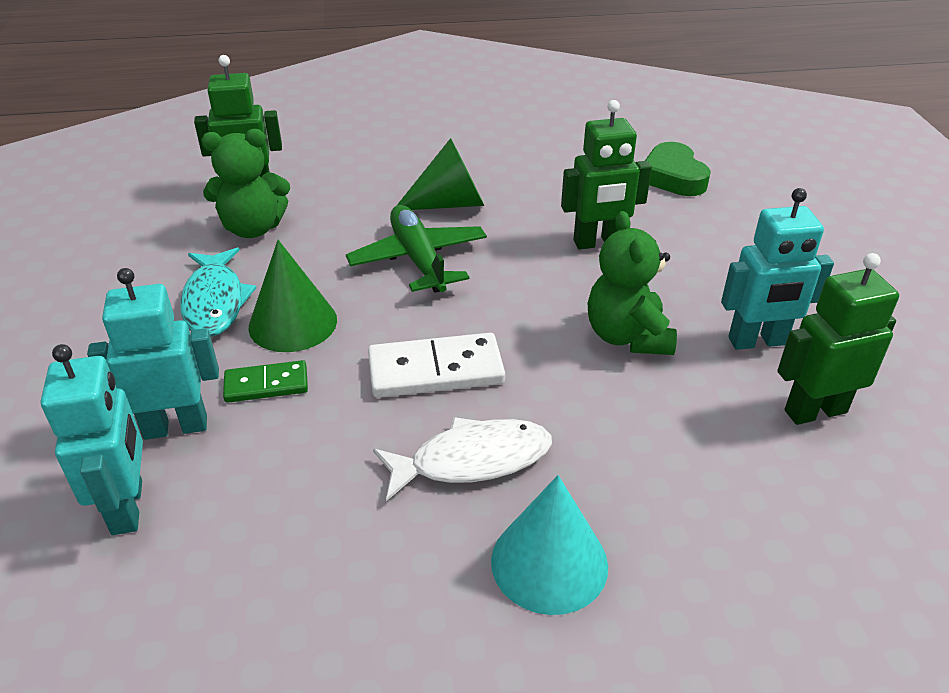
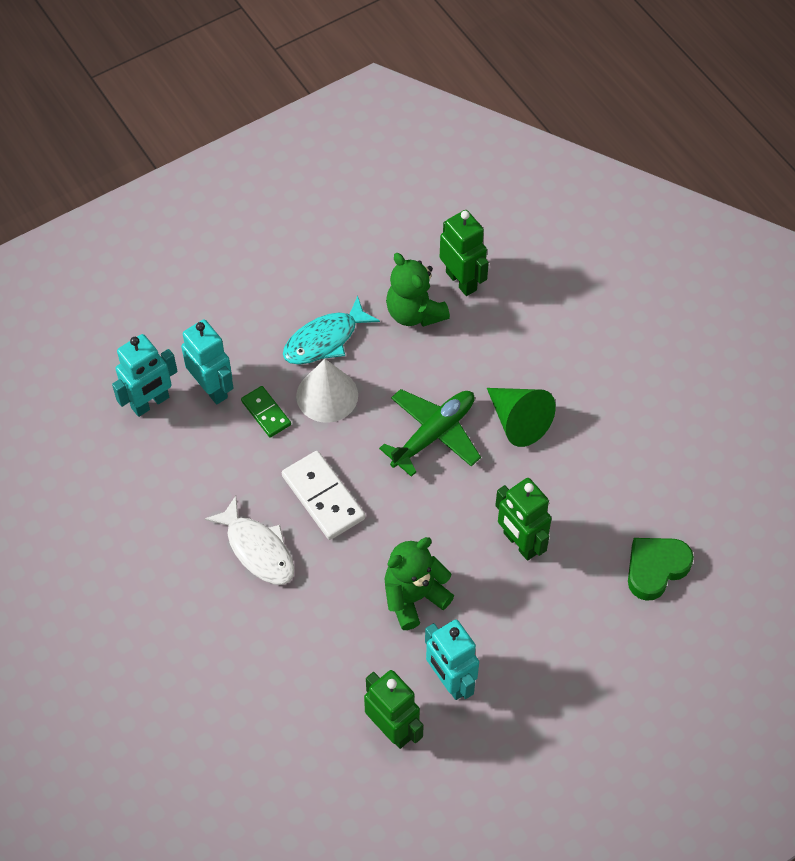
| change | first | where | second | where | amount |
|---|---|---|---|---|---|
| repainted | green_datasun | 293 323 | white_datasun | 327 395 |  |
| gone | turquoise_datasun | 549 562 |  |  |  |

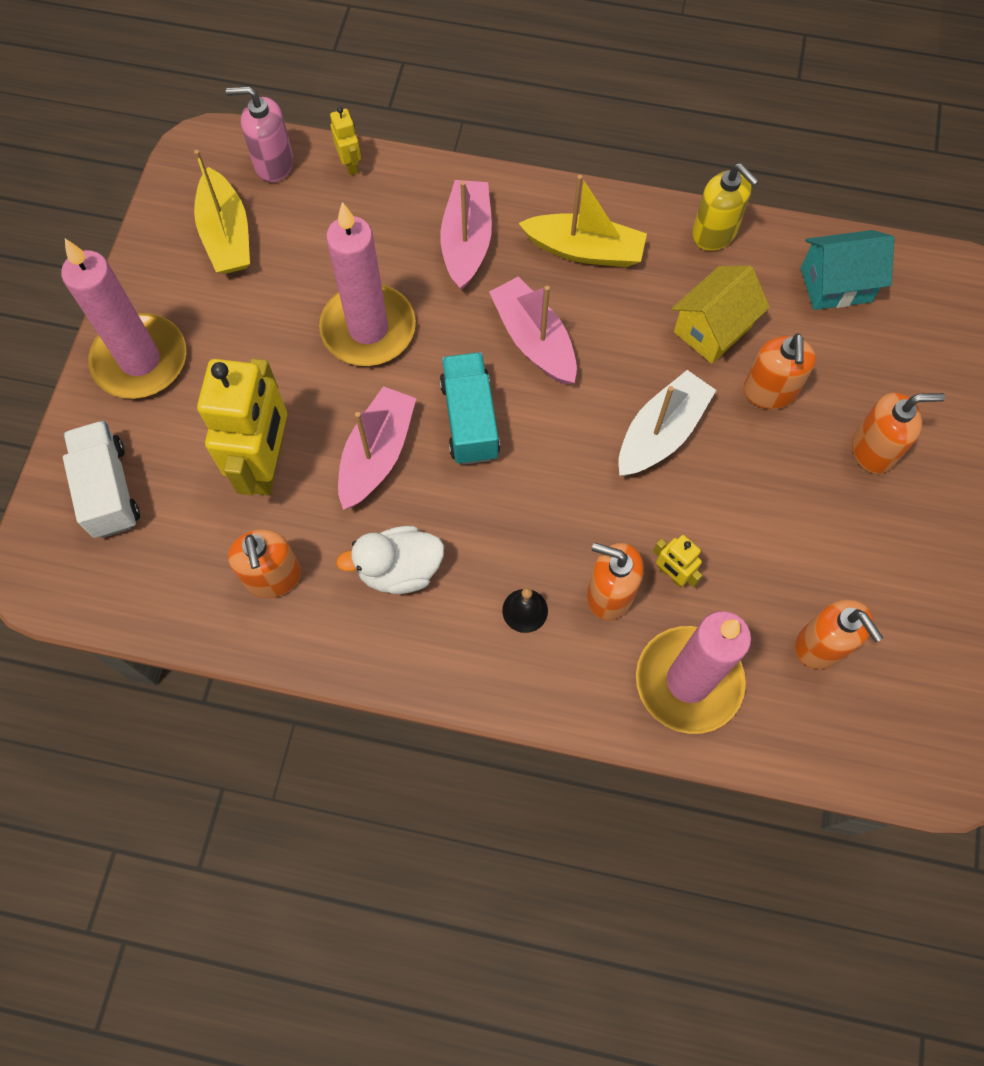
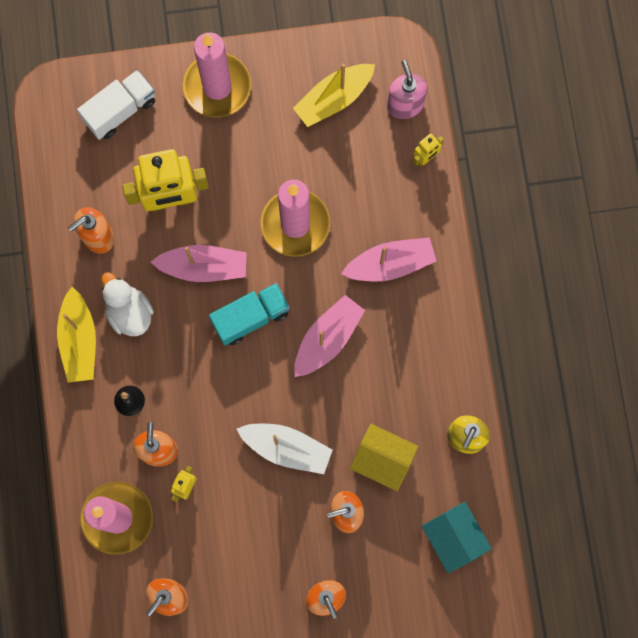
| change | first | where | second | where | amount |
|---|---|---|---|---|---|
| shifted | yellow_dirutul | 584 250 |  | 79 340 |  |

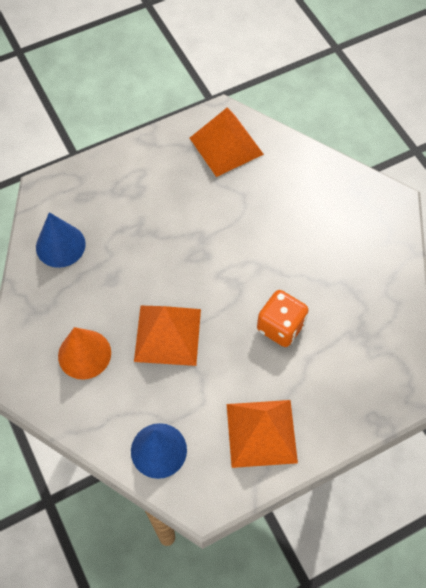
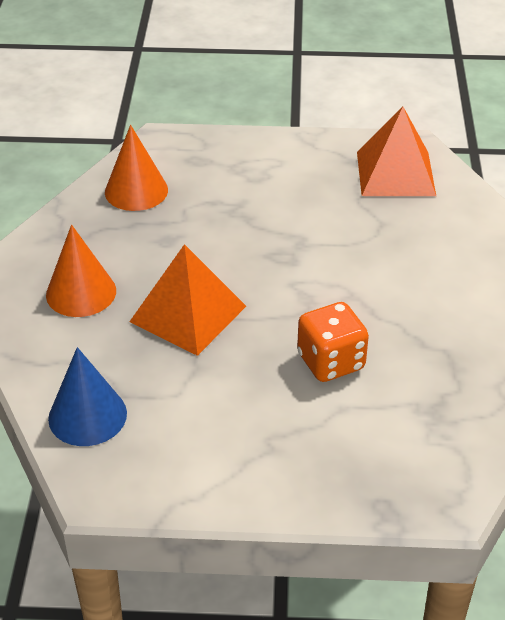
| change | first | where | second | where | amount |
|---|---|---|---|---|---|
| repainted | blue_datasun | 60 245 | orange_datasun | 136 191 |  |
| gone | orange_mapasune | 261 433 |  |  |  |

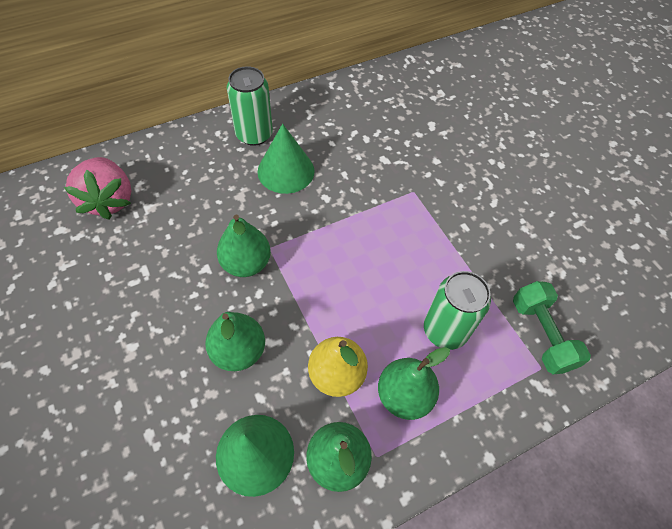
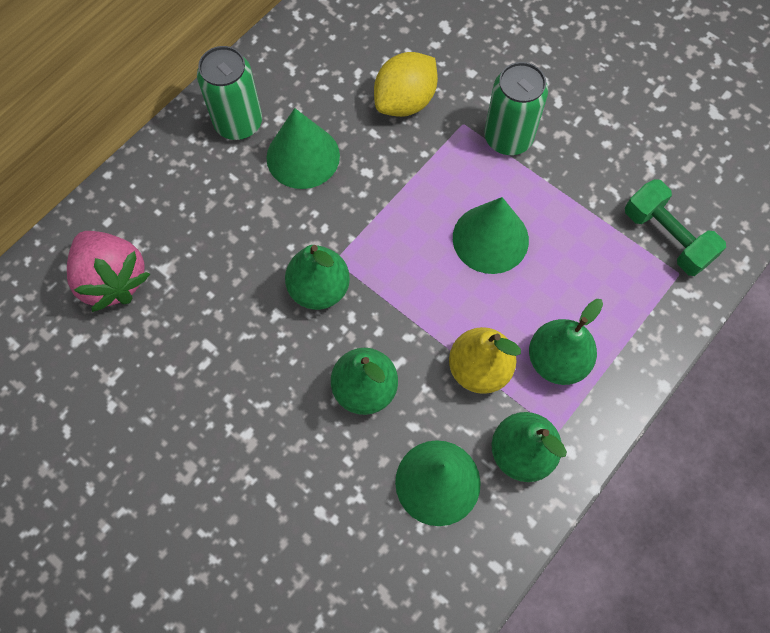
| change | first | where | second | where | amount |
|---|---|---|---|---|---|
| shifted | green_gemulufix | 445 330 |  | 508 138 |  |
| new |  |  | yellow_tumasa | 405 101 |  |
| new |  |  | green_datasun | 490 238 |  |

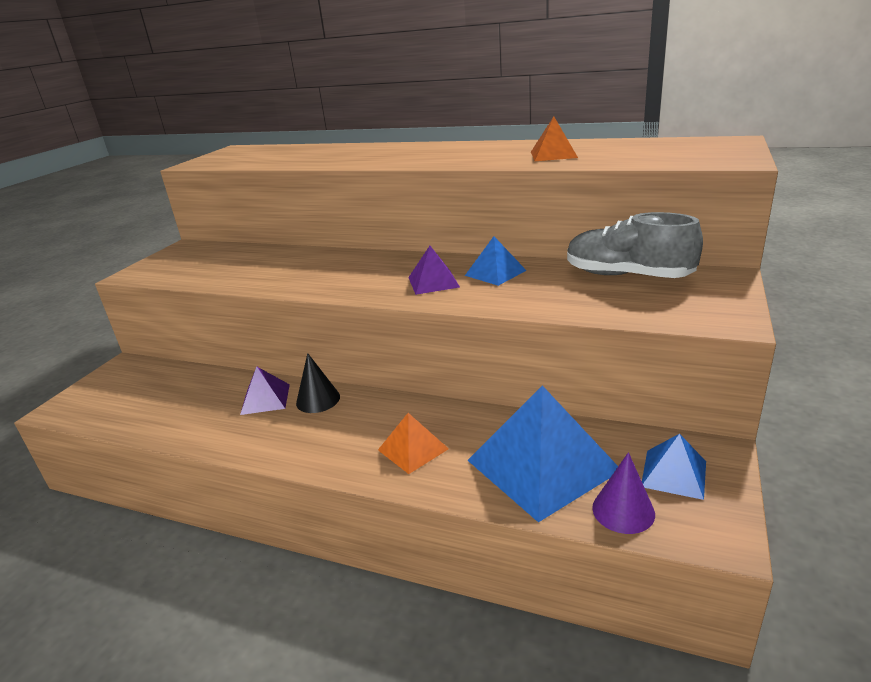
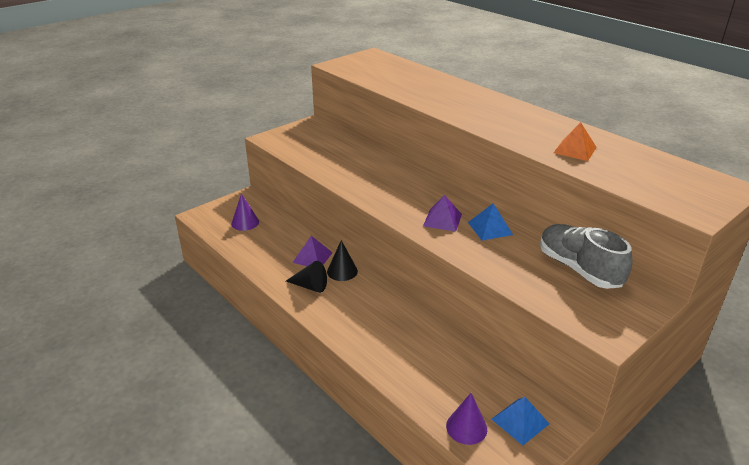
| change | first | where | second | where | amount |
|---|---|---|---|---|---|
| gone | blue_mapasune | 542 465 |  |  |  |
| gone | orange_mapasune | 413 449 |  |  |  |
| new |  |  | purple_datasun | 245 222 |  |
| new |  |  | black_datasun | 310 286 |  |

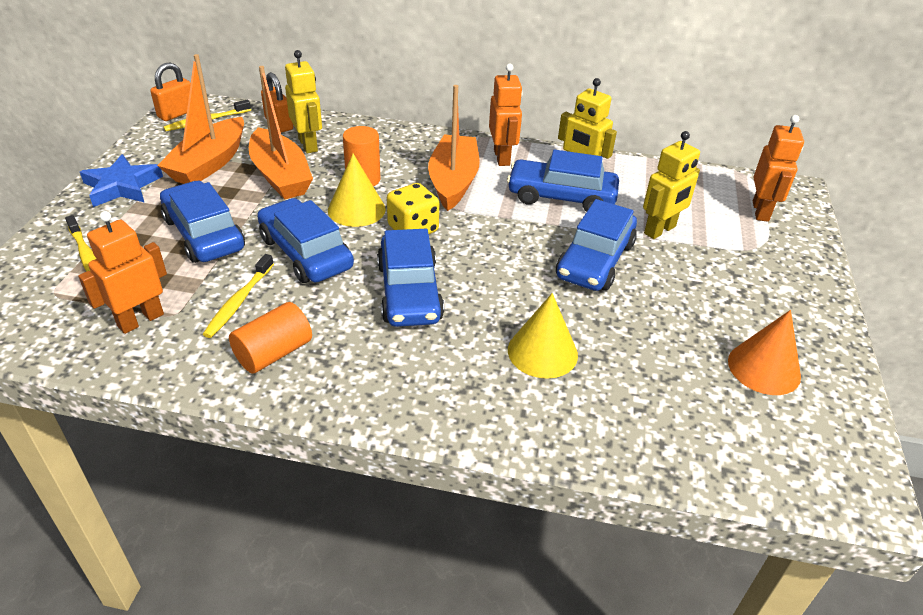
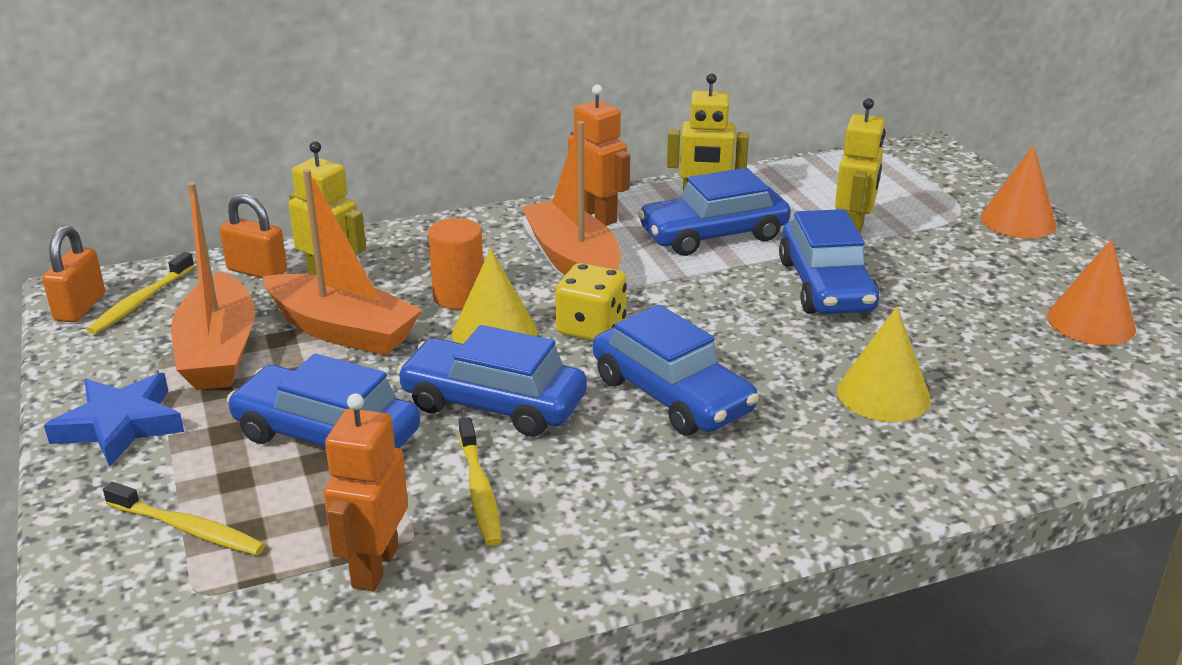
| change | first | where | second | where | amount |
|---|---|---|---|---|---|
| gone | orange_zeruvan | 761 211 |  |  |  |
| gone | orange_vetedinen | 274 353 |  |  |  |
| new |  |  | orange_datasun | 1018 221 |  |

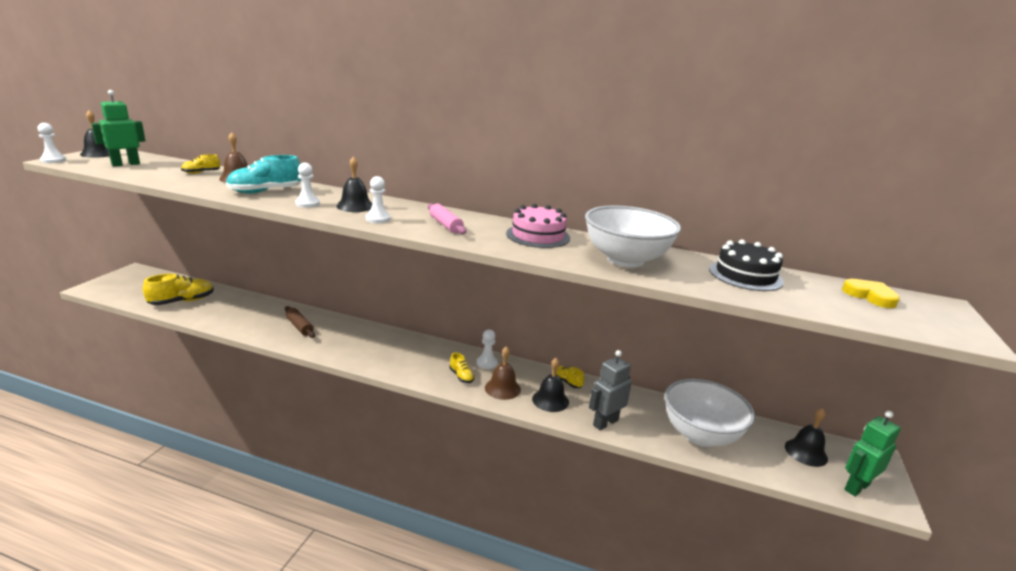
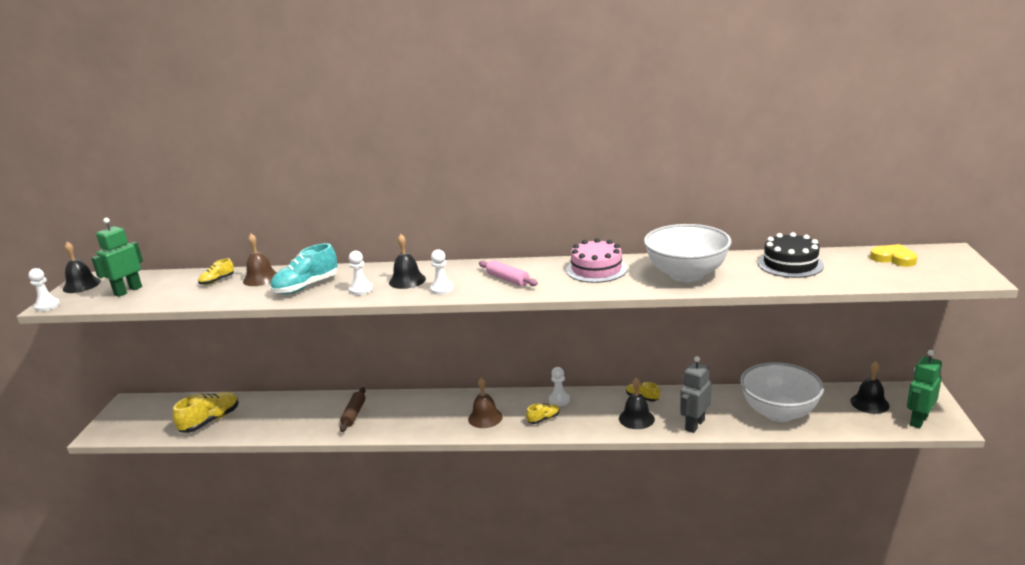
| change | first | where | second | where | amount |
|---|---|---|---|---|---|
| rotated | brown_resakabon | 299 326 |  | 354 414 | 60 degrees clockwise |
| shifted | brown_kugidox | 502 388 |  | 485 417 |  |
| rotated | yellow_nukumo | 461 376 |  | 543 419 | 75 degrees counterclockwise |

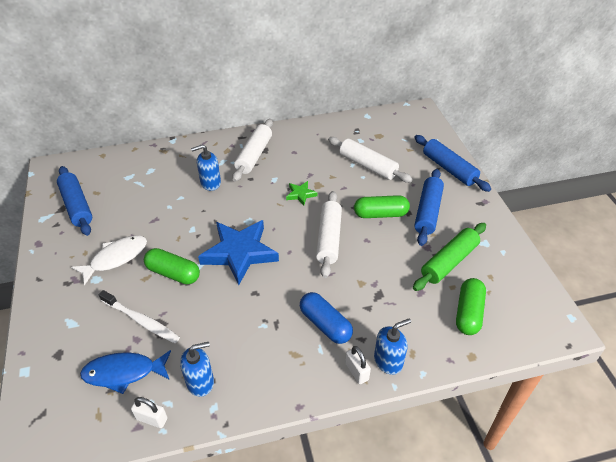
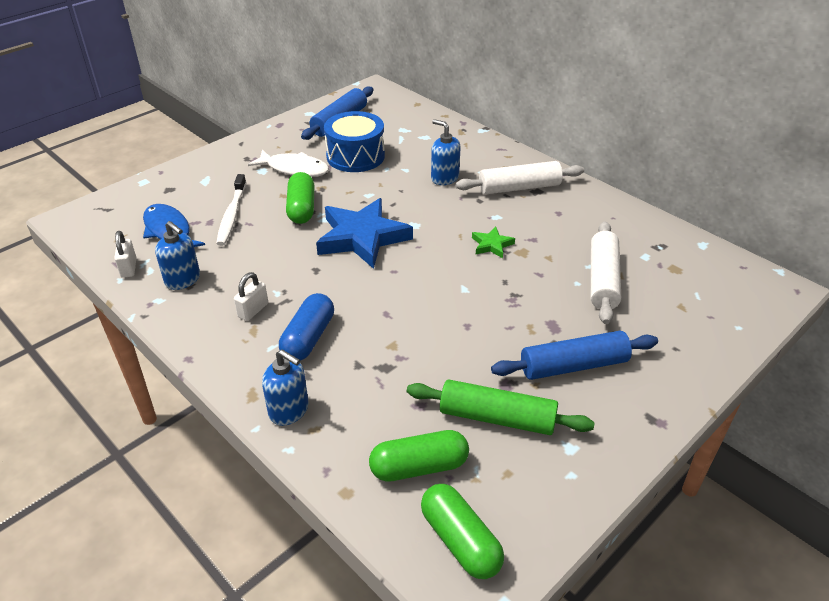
| change | first | where | second | where | amount |
|---|---|---|---|---|---|
| gone | blue_resakabon | 449 169 |  |  |  |
| gone | white_resakabon | 328 238 |  |  |  |
| shifted | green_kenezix | 380 214 |  | 460 541 |  |
| shifted | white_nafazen | 356 371 |  | 253 310 |  |
| new |  |  | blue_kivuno | 355 156 |  |

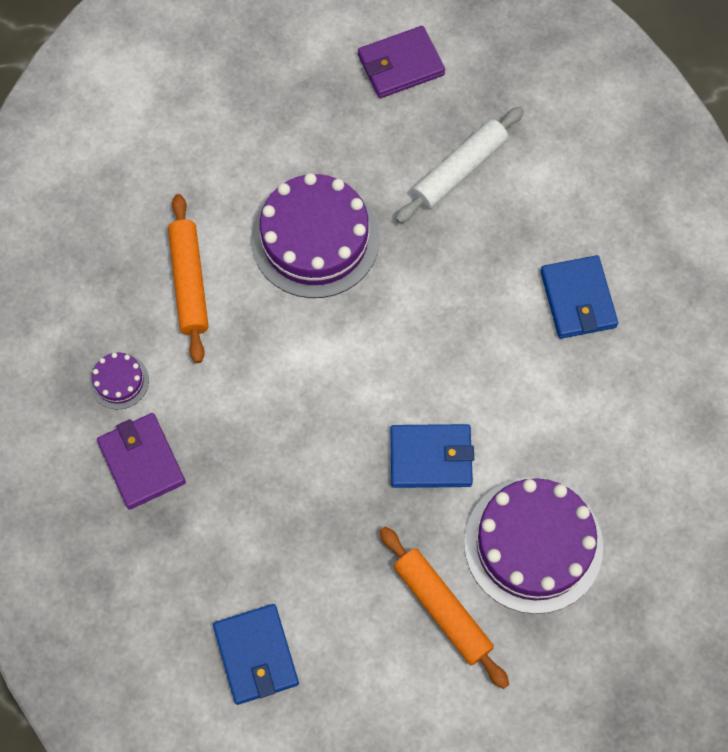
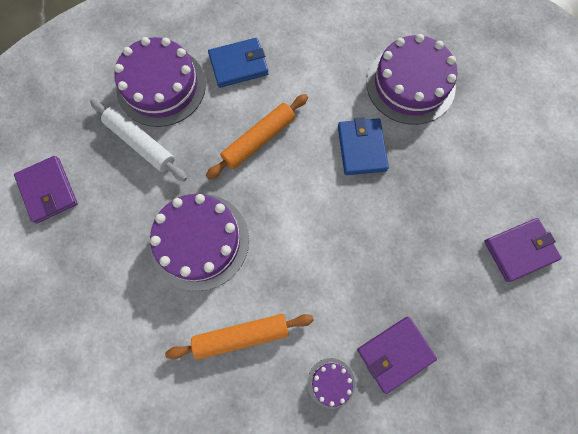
| change | first | where | second | where | amount |
|---|---|---|---|---|---|
| shifted | orange_resakabon | 442 609 |  | 259 140 |  |
| repainted | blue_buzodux | 256 655 | purple_buzodux | 519 250 |  |
| new |  |  | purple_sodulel | 161 86 |  |

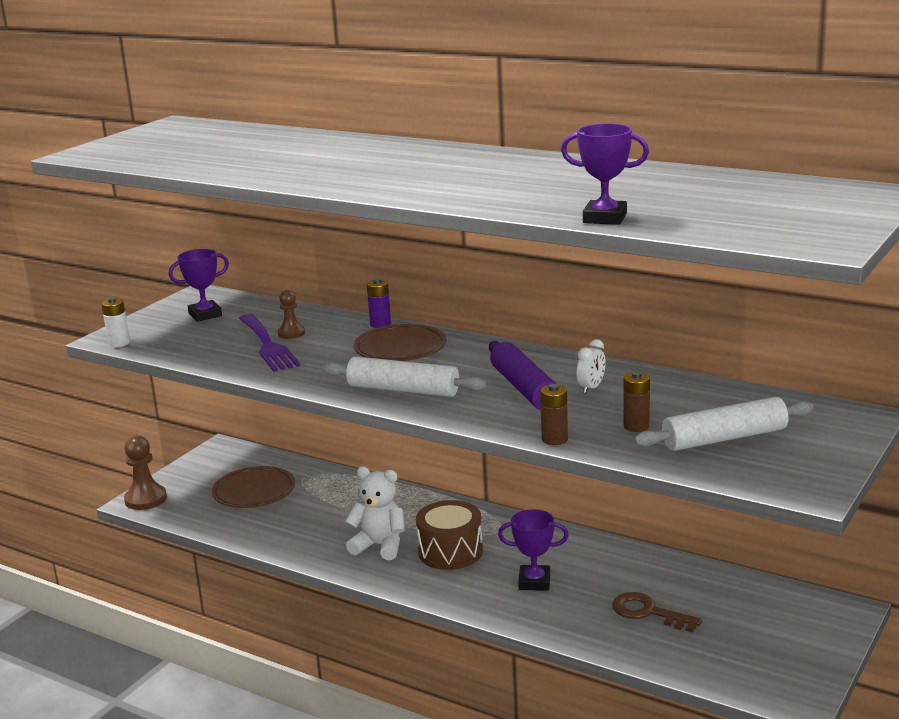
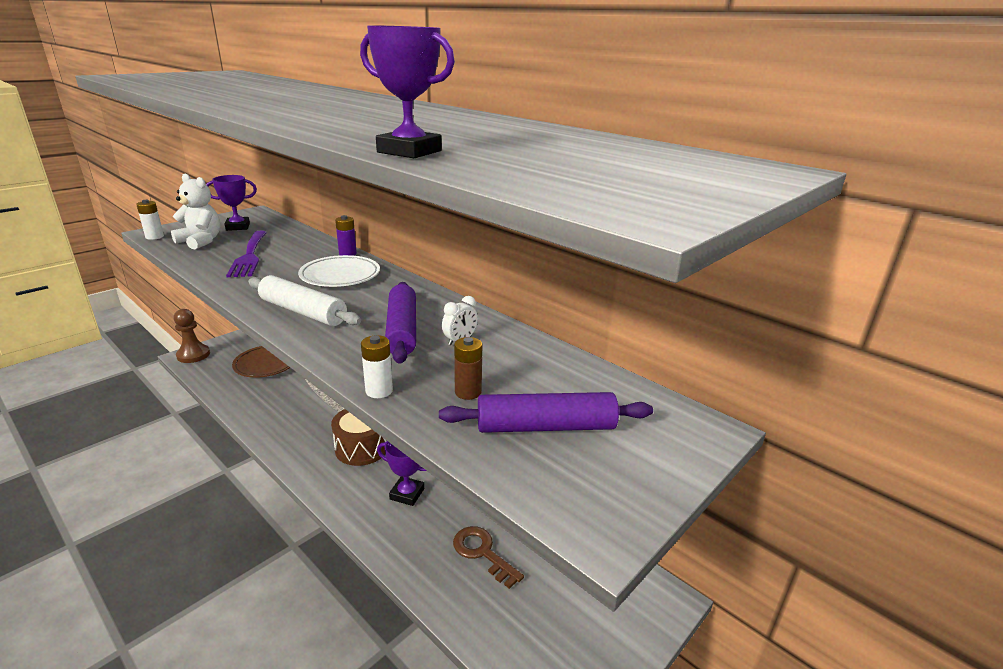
| change | first | where | second | where | amount |
|---|---|---|---|---|---|
| gone | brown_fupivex | 291 333 |  |  |  |
| repainted | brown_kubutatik | 400 349 | white_kubutatik | 340 276 |  |
| repainted | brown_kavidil | 554 439 | white_kavidil | 379 391 |  |
| repainted | white_resakabon | 724 438 | purple_resakabon | 545 426 |  |
| shifted | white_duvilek | 380 546 |  | 201 241 |  |

